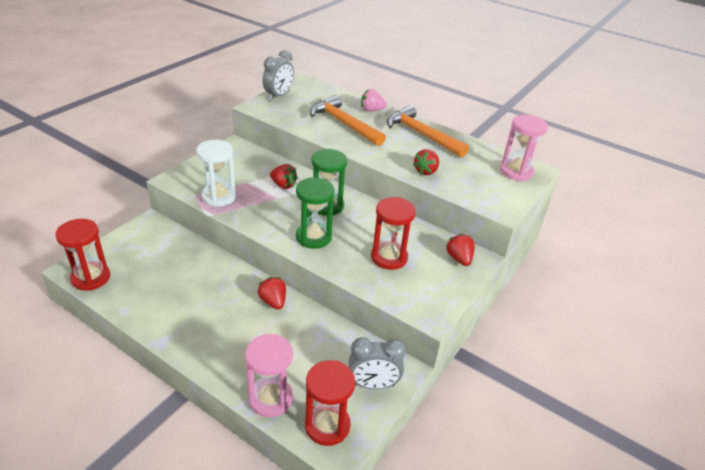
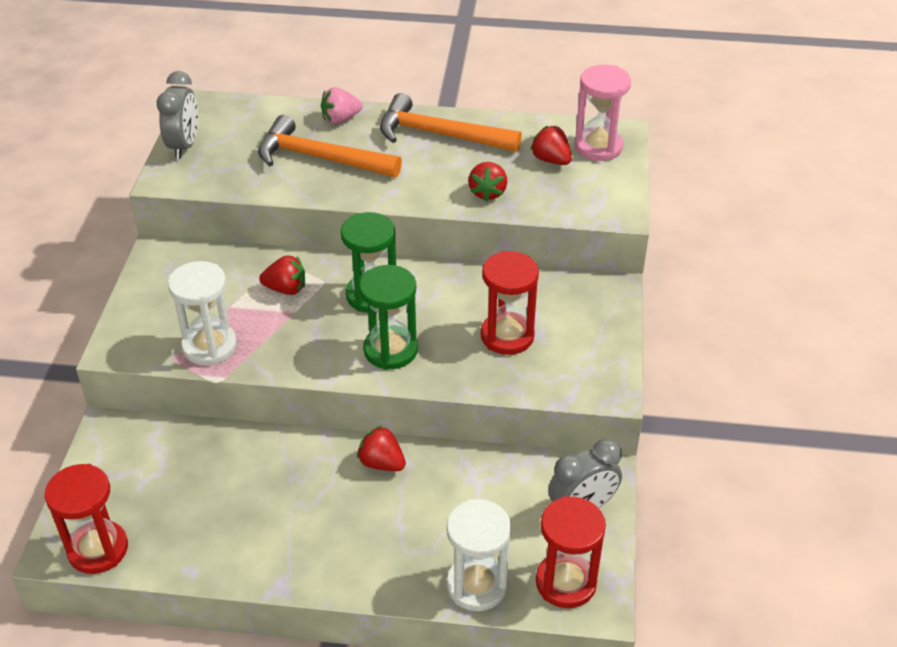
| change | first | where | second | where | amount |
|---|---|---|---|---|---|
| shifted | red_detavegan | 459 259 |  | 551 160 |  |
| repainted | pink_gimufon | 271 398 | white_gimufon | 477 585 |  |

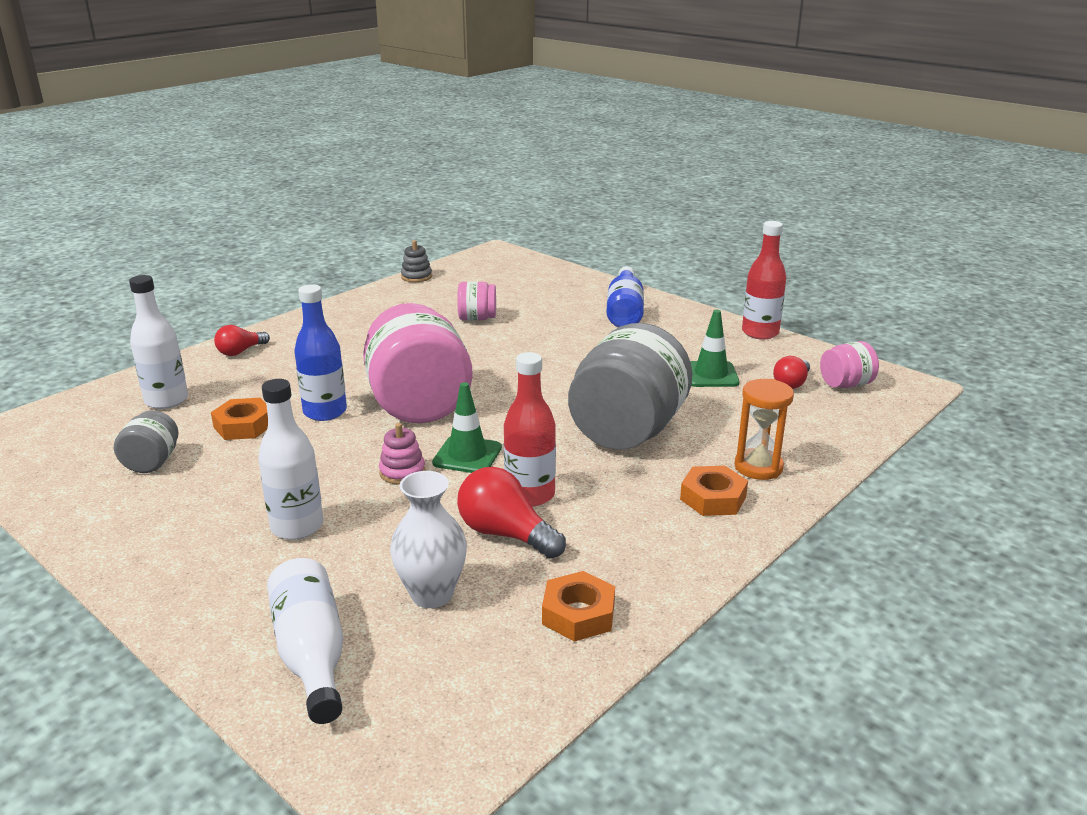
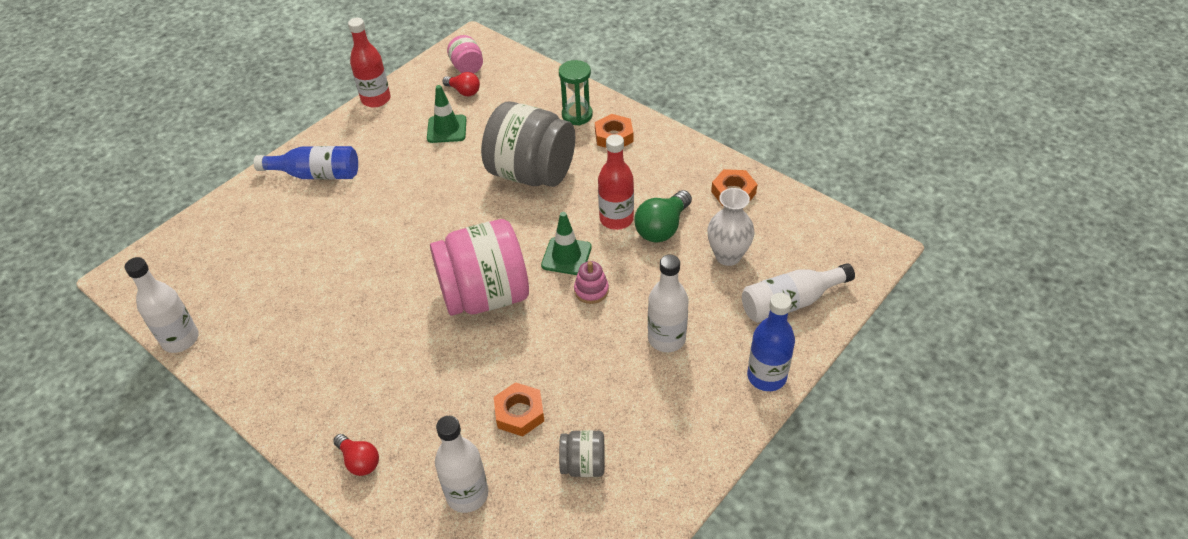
| change | first | where | second | where | amount |
|---|---|---|---|---|---|
| swapped | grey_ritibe | 416 277 | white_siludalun | 180 339 |  |
| gone | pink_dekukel | 477 318 |  |  |  |
| shifted | blue_siludalun | 325 412 |  | 766 376 |  |
| repainted | orange_gimufon | 758 467 | green_gimufon | 577 115 |  |
| repainted | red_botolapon | 506 534 | green_botolapon | 662 228 |  |

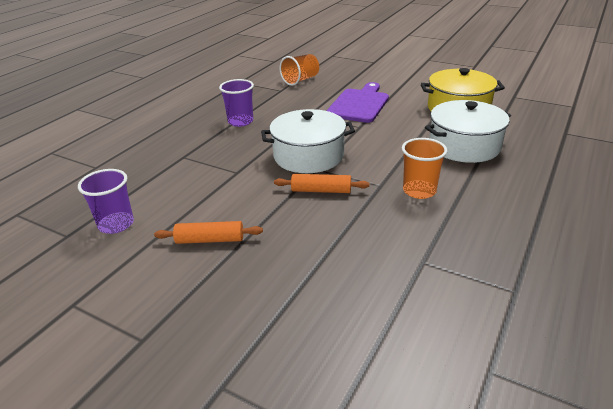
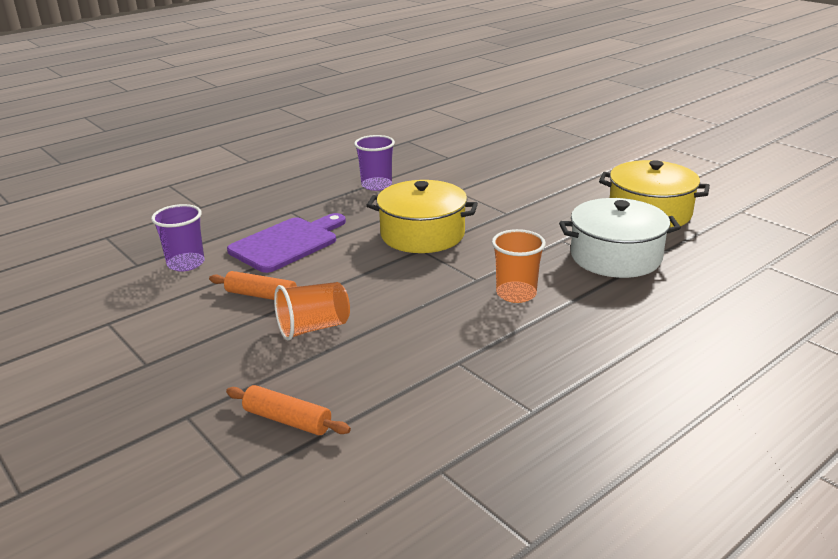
| change | first | where | second | where | amount |
|---|---|---|---|---|---|
| shifted | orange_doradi | 300 80 |  | 313 328 |  |
| shifted | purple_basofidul | 359 104 |  | 287 243 |  |
| repainted | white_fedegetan | 308 156 | yellow_fedegetan | 422 234 |  |
| shifted | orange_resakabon | 321 190 |  | 287 420 |  |

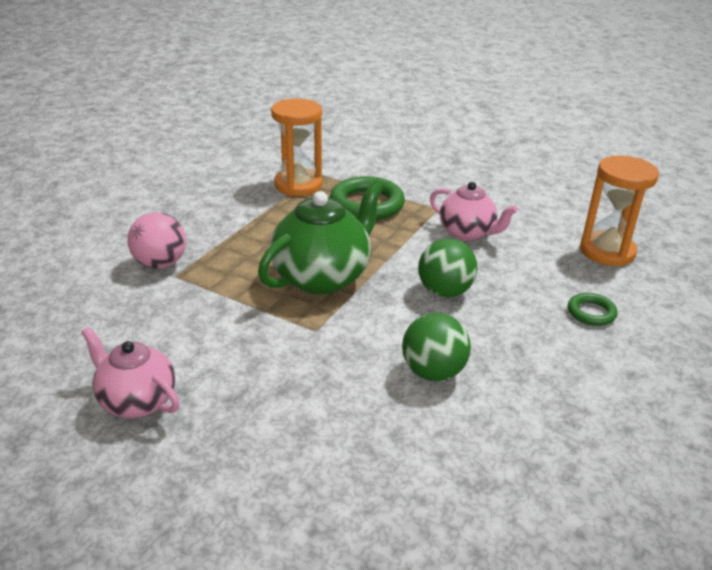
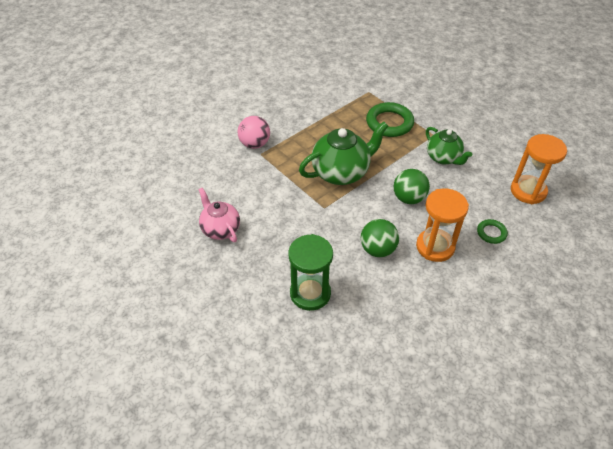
| change | first | where | second | where | amount |
|---|---|---|---|---|---|
| shifted | orange_gimufon | 298 185 |  | 435 247 |  |
| repainted | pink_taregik | 467 233 | green_taregik | 443 158 |  |
| new |  |  | green_gimufon | 310 293 |  |

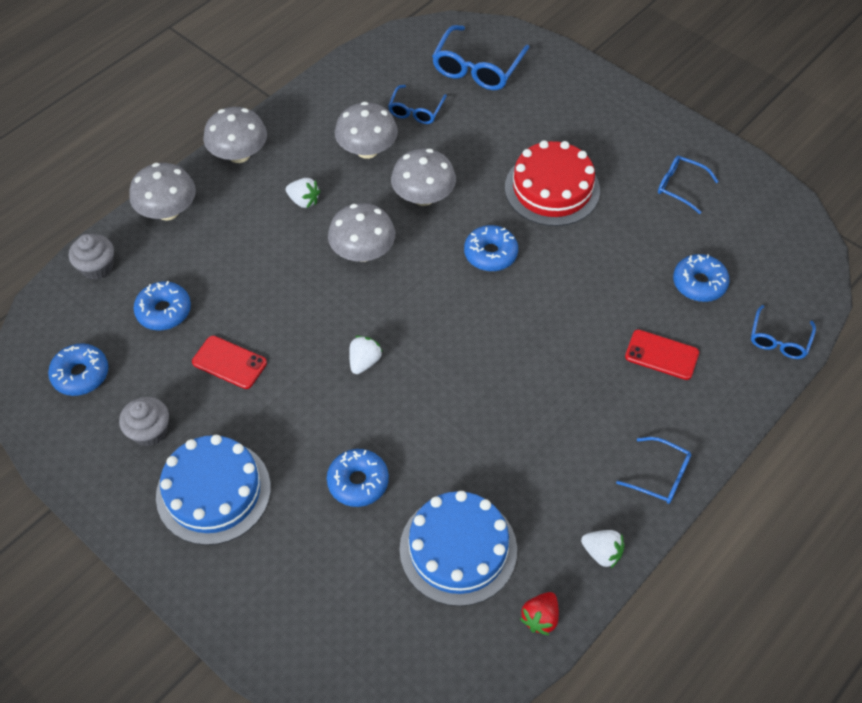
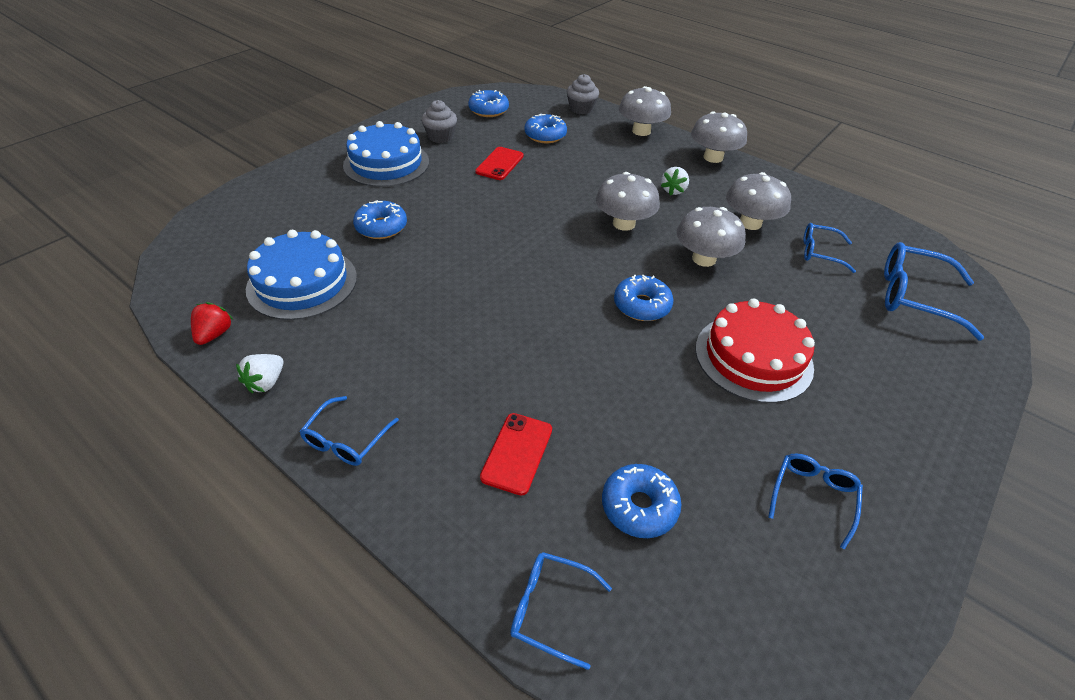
| change | first | where | second | where | amount |
|---|---|---|---|---|---|
| gone | white_detavegan | 364 362 |  |  |  |
| rotated | red_detavegan | 540 618 |  | 215 334 | 75 degrees clockwise |

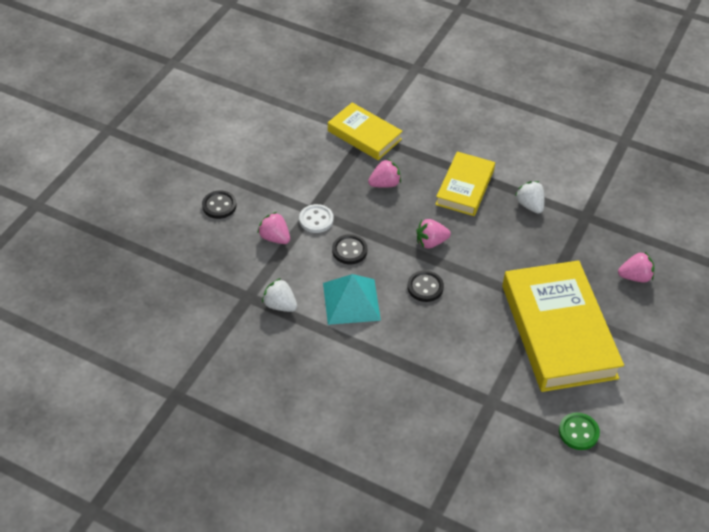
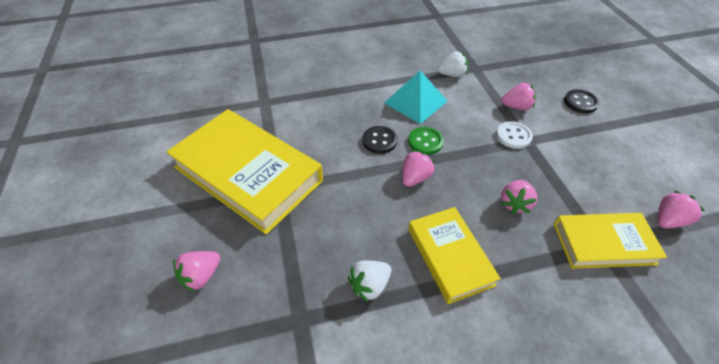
| change | first | where | second | where | amount |
|---|---|---|---|---|---|
| rotated | white_detavegan | 529 205 |  | 370 285 | 120 degrees clockwise |
| gone | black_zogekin | 349 250 |  |  |  |
| shifted | green_zogekin | 578 432 |  | 425 142 |  |
| new |  |  | pink_detavegan | 667 220 |  |

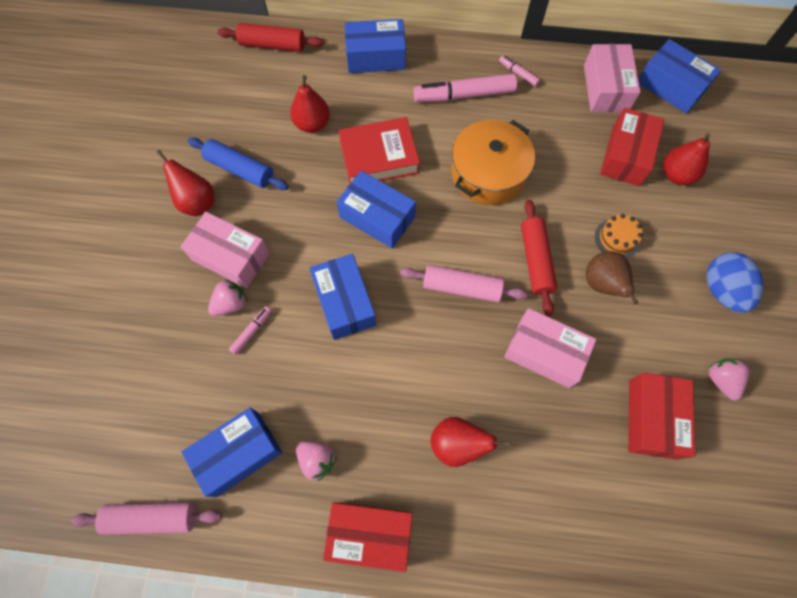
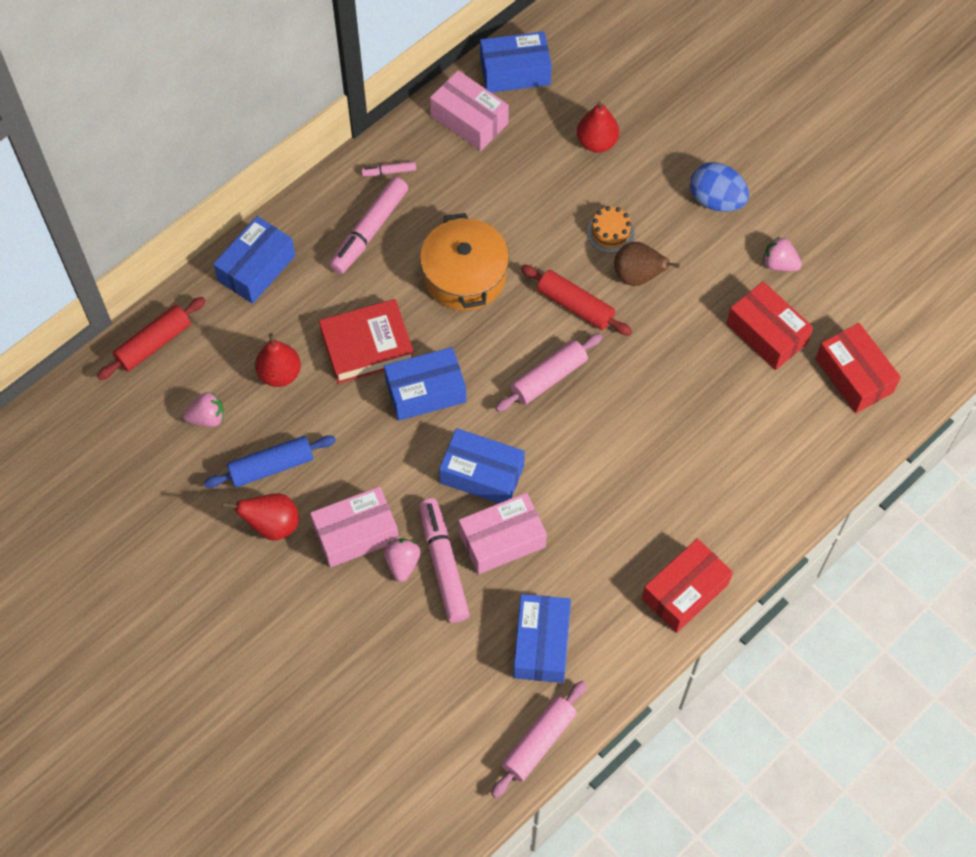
| change | first | where | second | where | amount |
|---|---|---|---|---|---|
| shifted | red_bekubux | 625 156 |  | 854 375 |  |
| rotated | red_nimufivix | 379 157 |  | 367 345 | 45 degrees clockwise |
| scaled | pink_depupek | 251 331 |  | 443 564 | x2.13 |
| shifted | pink_bekubux | 544 353 |  | 502 540 |  |
| gone | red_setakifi | 457 444 |  |  |  |
| shifted | pink_detavegan | 317 460 |  | 207 418 |  |

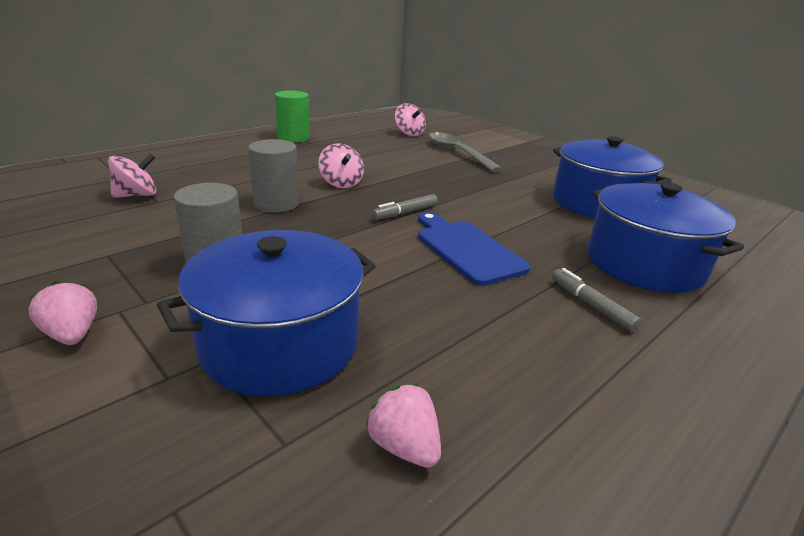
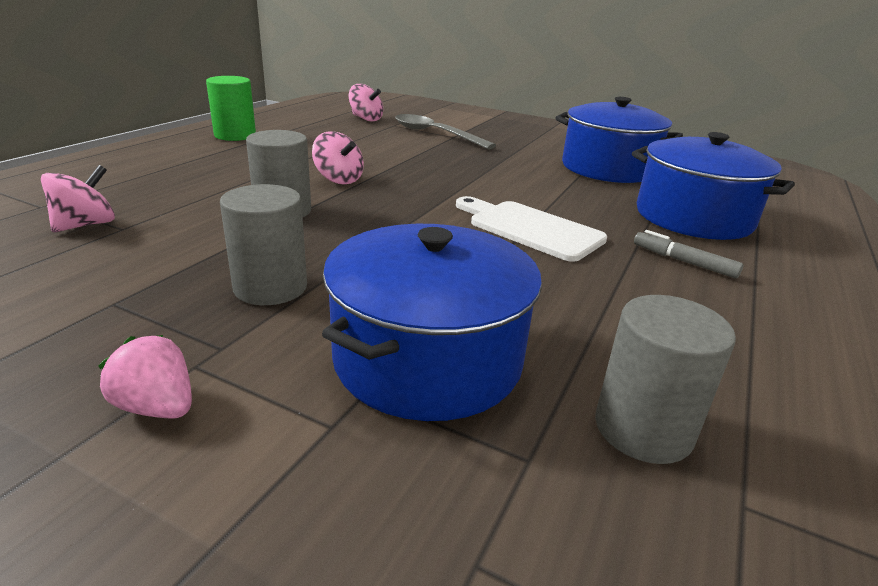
| change | first | where | second | where | amount |
|---|---|---|---|---|---|
| gone | grey_depupek | 405 212 |  |  |  |
| repainted | blue_basofidul | 466 249 | white_basofidul | 530 229 |  |
| swapped | pink_detavegan | 404 446 | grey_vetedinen | 643 428 |  |

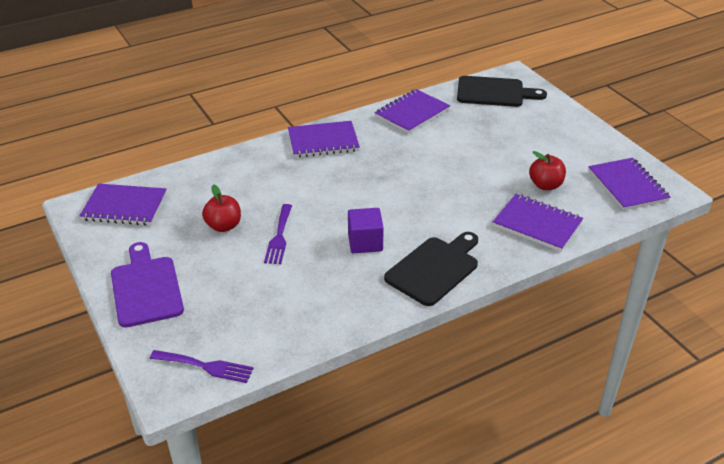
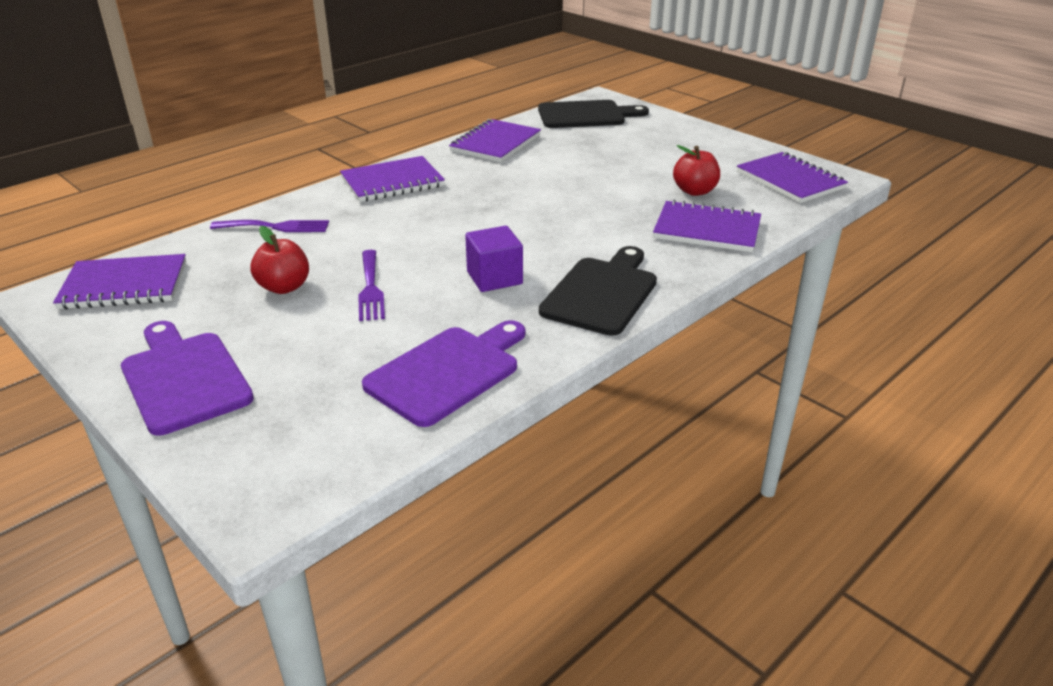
| change | first | where | second | where | amount |
|---|---|---|---|---|---|
| shifted | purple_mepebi | 206 366 |  | 276 227 |  |
| new |  |  | purple_basofidul | 447 372 |  |

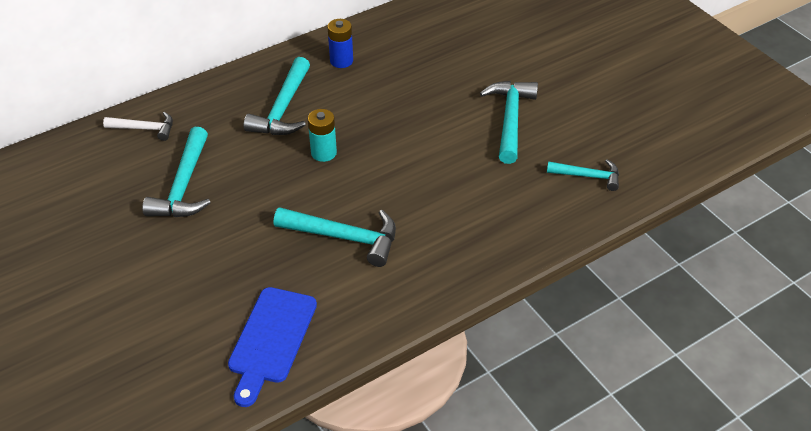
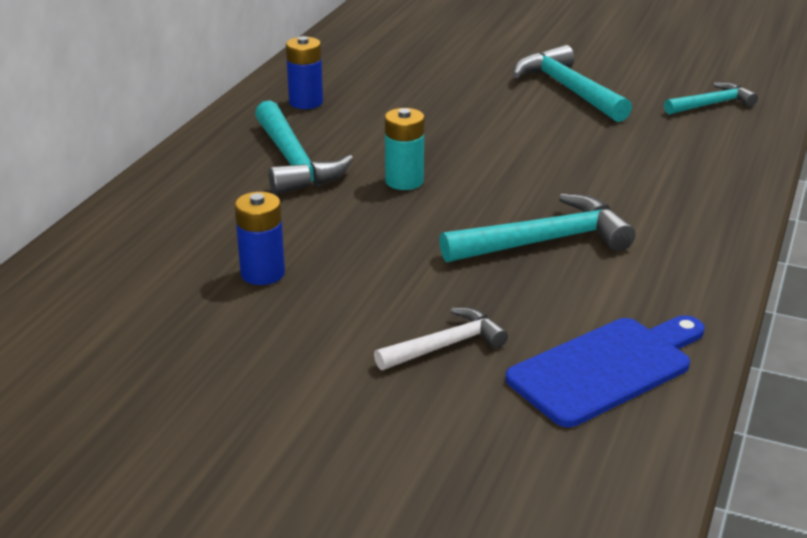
| change | first | where | second | where | amount |
|---|---|---|---|---|---|
| shifted | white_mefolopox | 144 129 |  | 445 346 |  |
| swapped | turquoise_mefolopox | 184 185 | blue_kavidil | 262 273 |  |
| rotated | blue_basofidul | 271 340 |  | 606 368 | 105 degrees counterclockwise |

